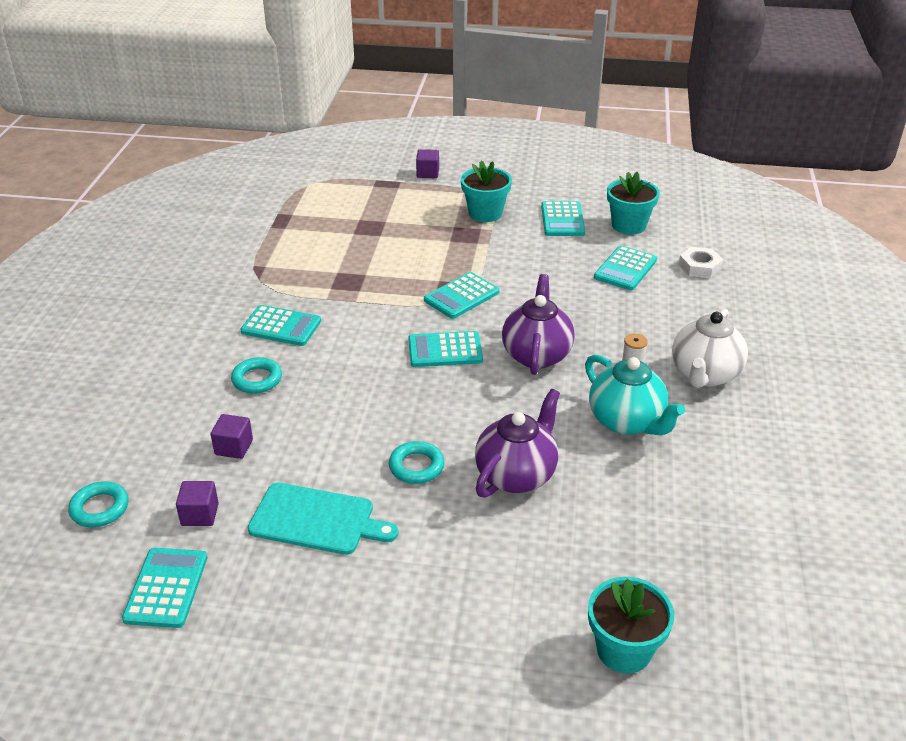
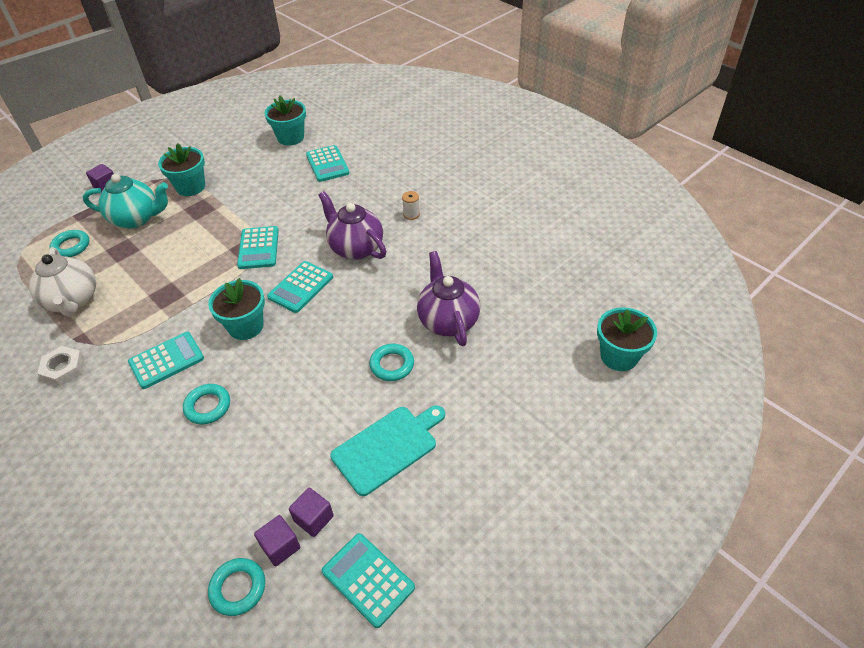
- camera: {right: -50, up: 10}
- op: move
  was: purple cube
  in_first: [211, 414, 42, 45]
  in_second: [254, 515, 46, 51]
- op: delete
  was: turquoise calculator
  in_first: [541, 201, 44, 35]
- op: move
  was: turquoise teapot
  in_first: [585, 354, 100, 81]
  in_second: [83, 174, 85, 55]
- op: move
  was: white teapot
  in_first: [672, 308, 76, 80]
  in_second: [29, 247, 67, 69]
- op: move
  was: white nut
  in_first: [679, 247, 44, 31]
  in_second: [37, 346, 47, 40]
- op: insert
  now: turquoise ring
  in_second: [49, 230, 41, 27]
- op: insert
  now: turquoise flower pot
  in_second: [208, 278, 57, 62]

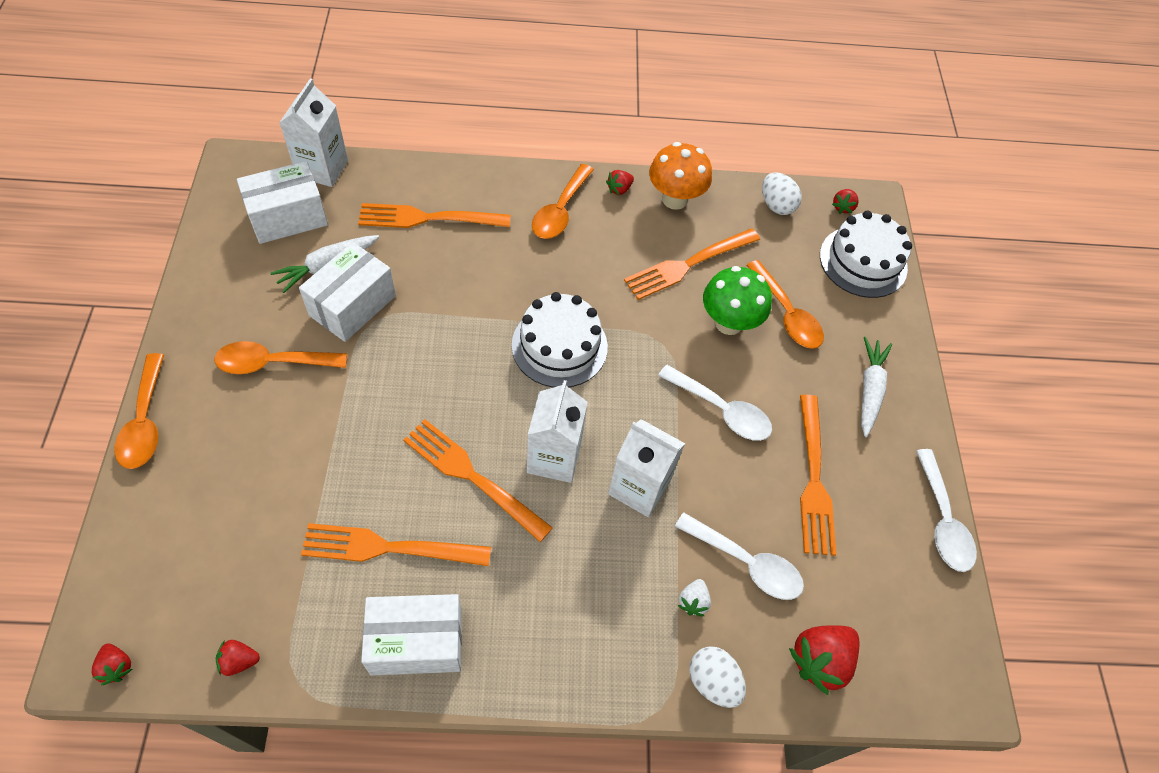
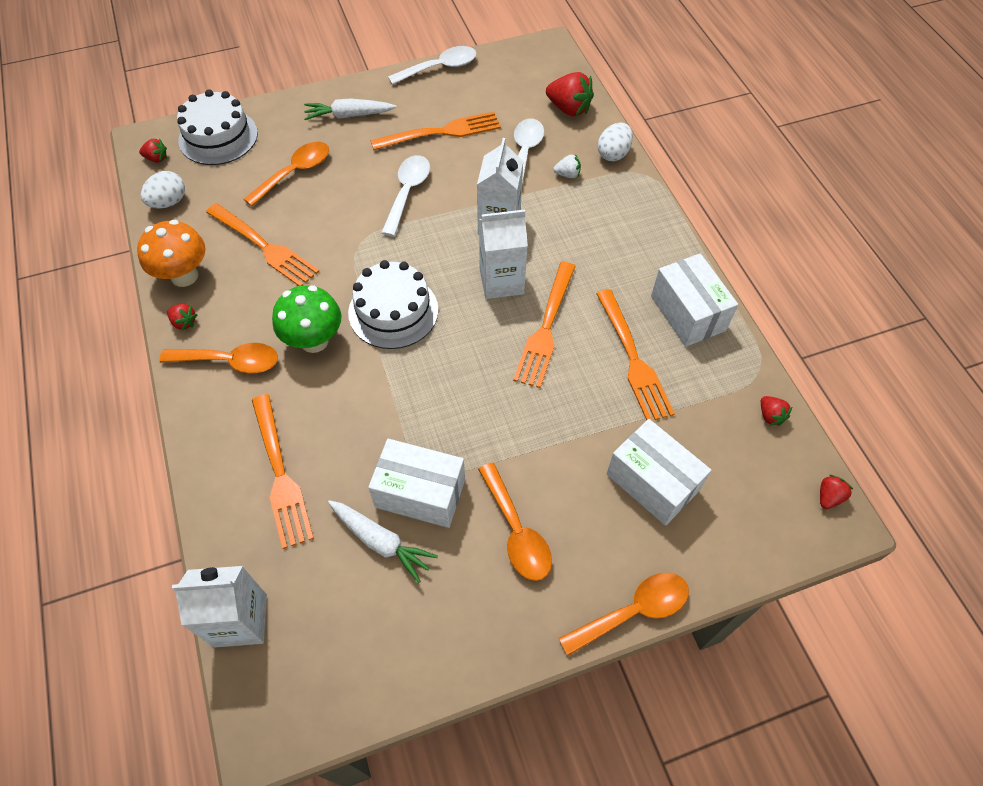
- camera: {right: -105, up: 0}
- op: move
  was: white box
  in_first: [237, 161, 91, 83]
  in_second: [607, 419, 104, 107]
- op: move
  was: green mushroom
  in_first: [703, 266, 69, 69]
  in_second: [272, 285, 69, 68]

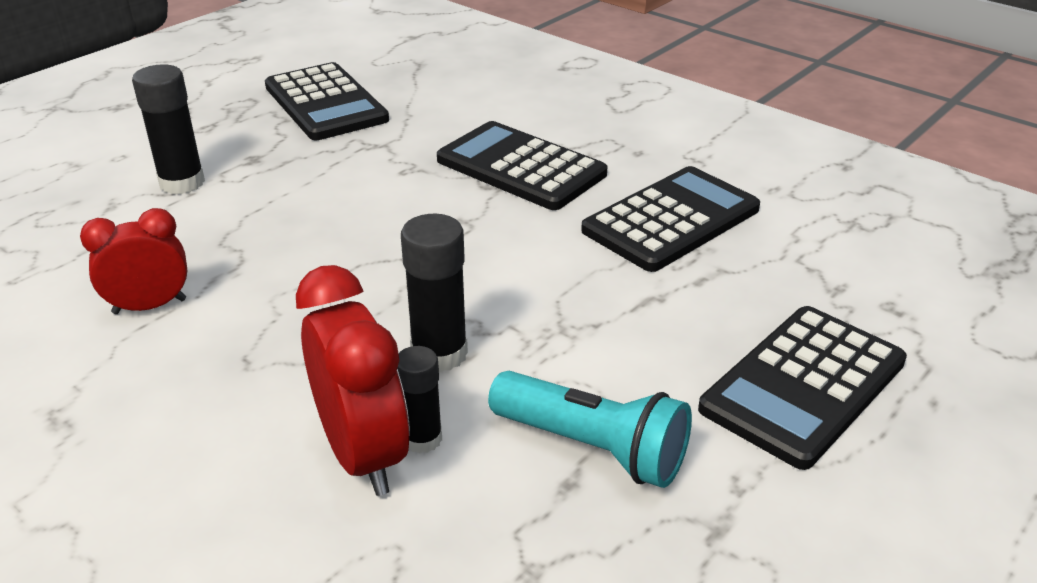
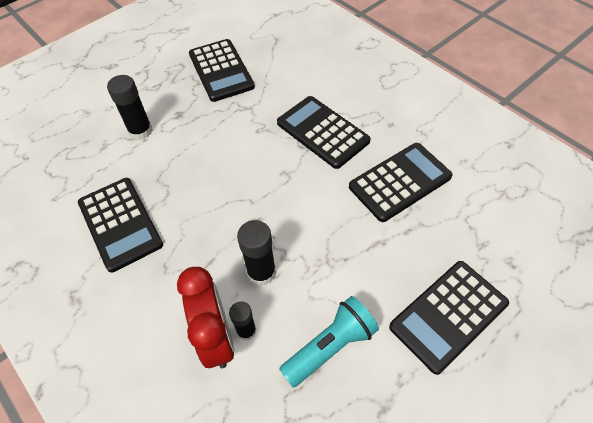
- camera: {right: 10, up: 20}
- op: replace
  was: red clock
  now: black calculator
  in_first: [80, 208, 107, 106]
  in_second: [78, 178, 85, 95]
- op: rotate
  was: turquoise flashlight
  in_first: [488, 371, 204, 117]
  in_second: [279, 296, 100, 91]
  clockwise: -75

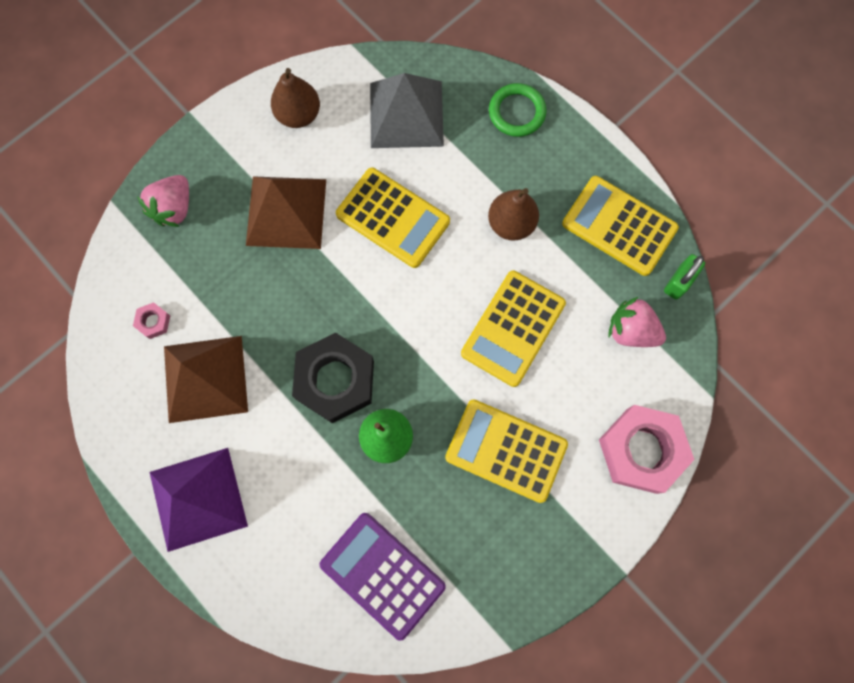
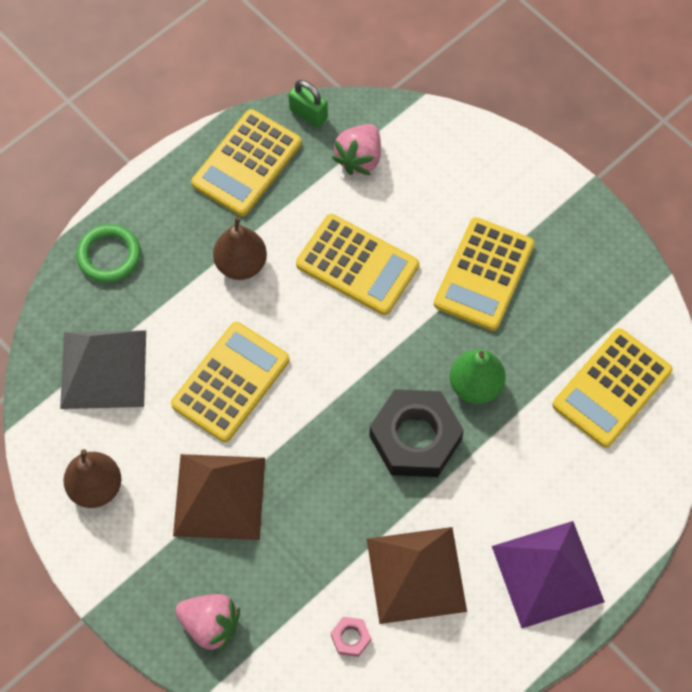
- camera: {right: -90, up: -10}
- op: recolor
  was: purple calculator
  now: yellow calculator
  in_first: [320, 513, 126, 128]
  in_second: [552, 328, 121, 120]
- op: delete
  was: pink nut
  in_first: [599, 405, 96, 89]

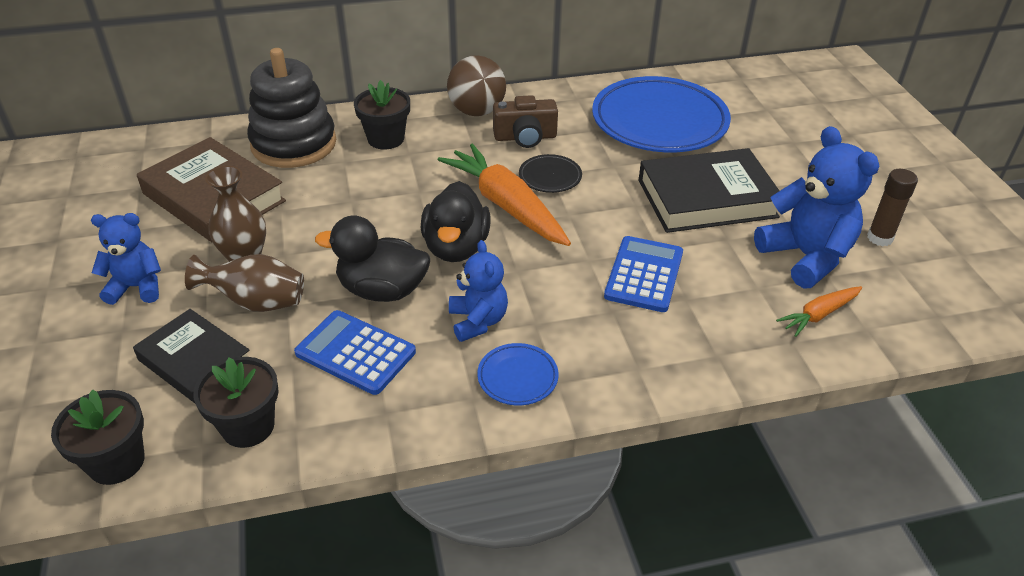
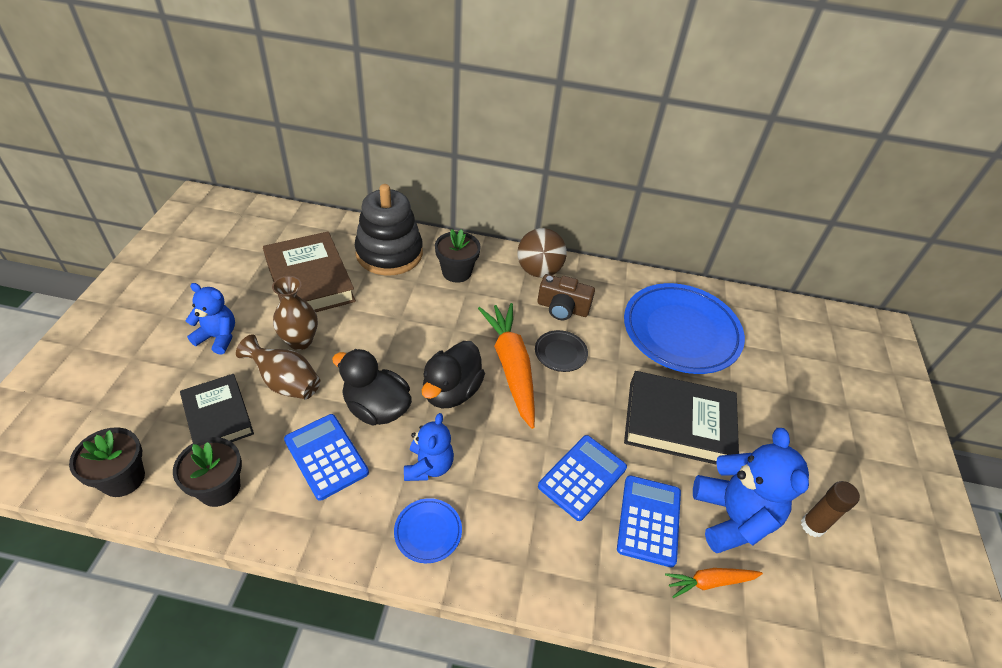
- camera: {right: 20, up: 5}
- op: insert
  now: blue calculator
  in_second: [617, 475, 64, 92]

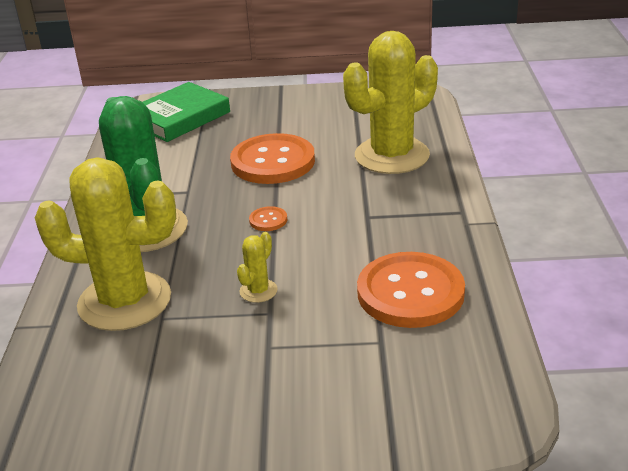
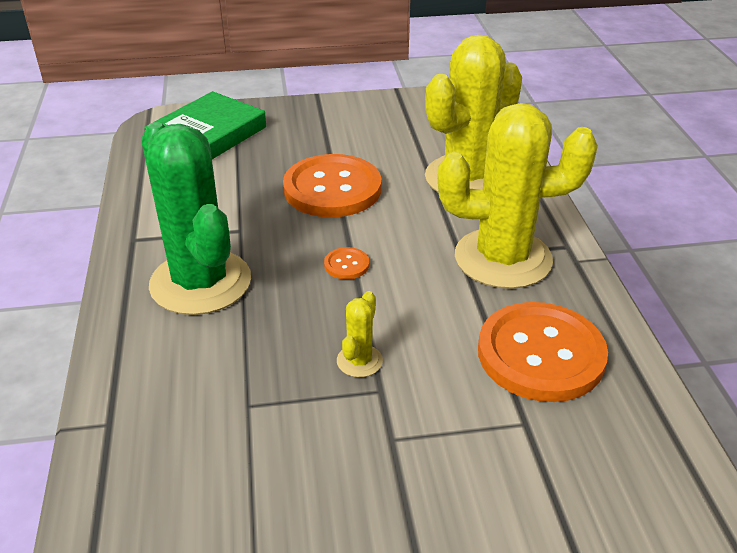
- camera: {right: -10, up: 5}
- op: move
  was: yellow cactus
  in_first: [35, 157, 141, 174]
  in_second: [438, 103, 160, 186]

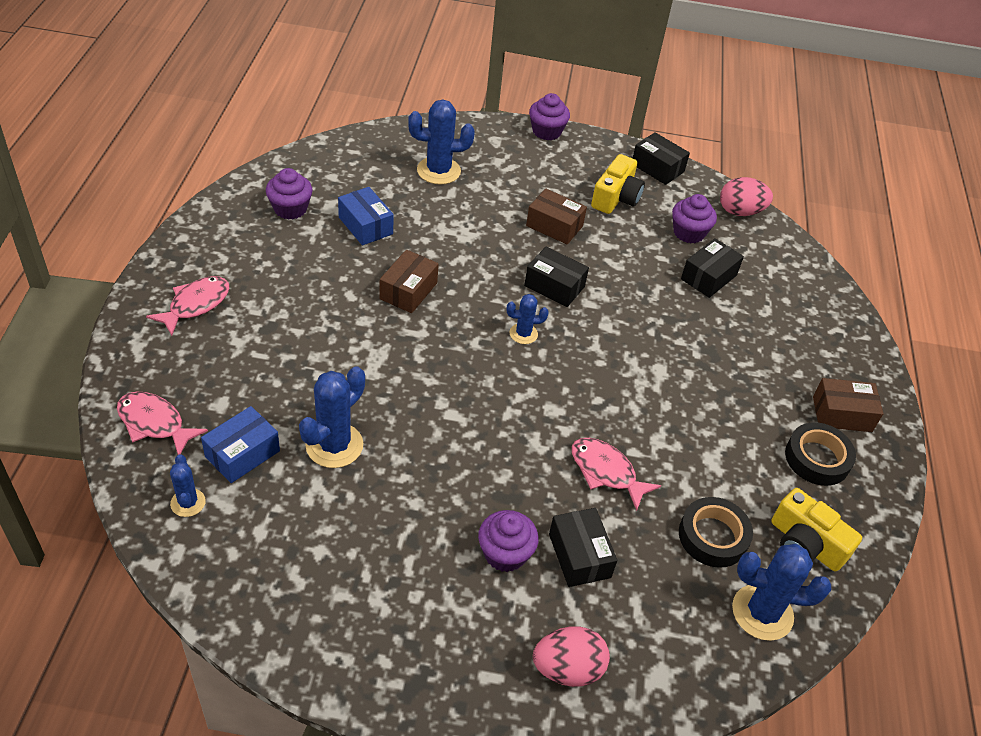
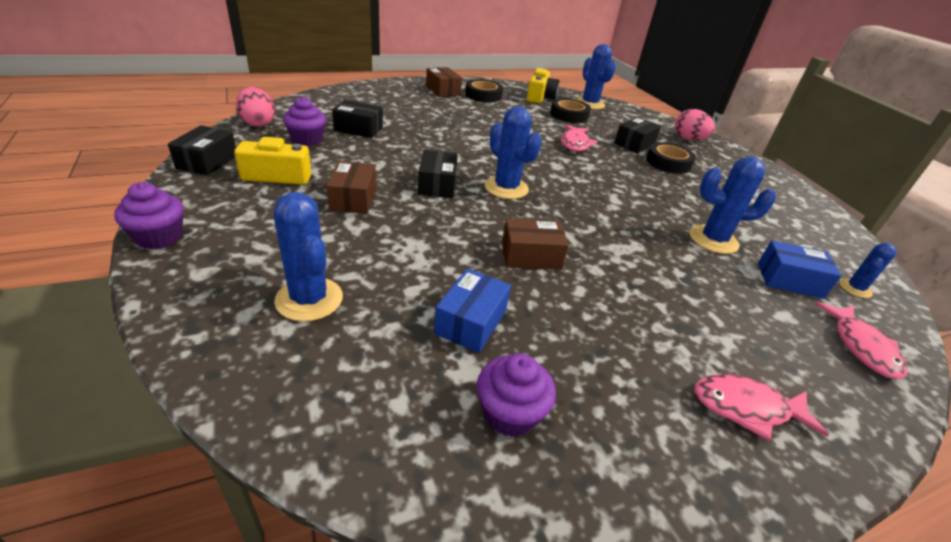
- camera: {right: -120, up: -10}
- op: replace
  was: purple cupcake
  now: black tape
  in_first: [478, 510, 61, 62]
  in_second: [646, 142, 50, 32]
- op: resize
  was: blue cactus
  in_first: [507, 294, 42, 50]
  in_second: [485, 106, 57, 93]
  ratio: 1.77

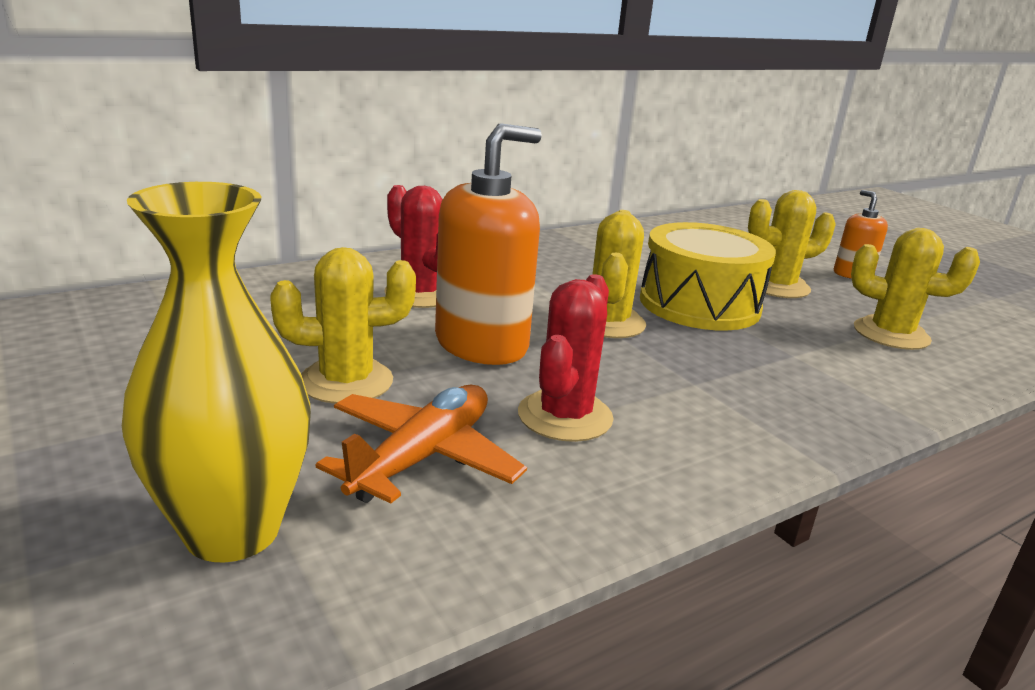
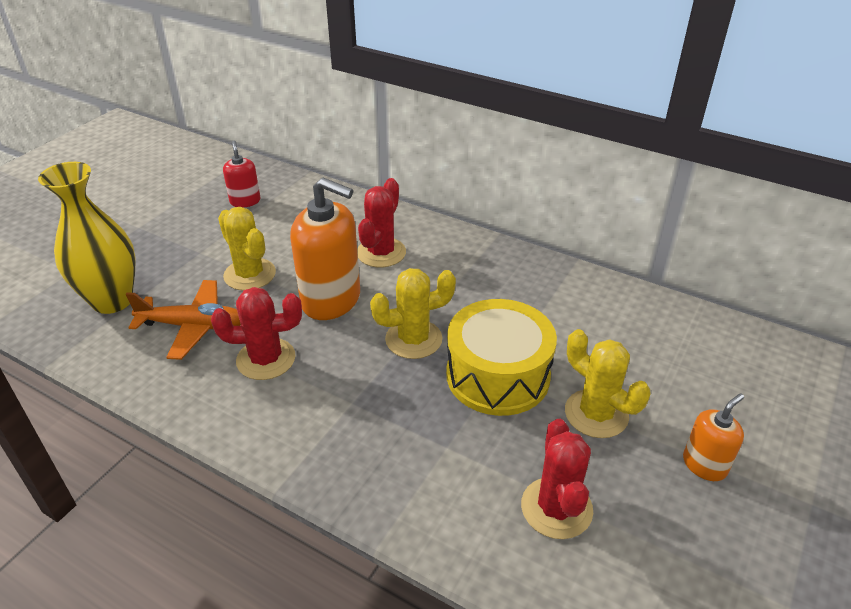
- camera: {right: 65, up: 15}
- op: recolor
  was: yellow cactus
  now: red cactus
  in_first: [851, 228, 129, 122]
  in_second: [521, 419, 72, 120]
- op: insert
  now: red soap dispenser
  in_second: [223, 140, 37, 67]

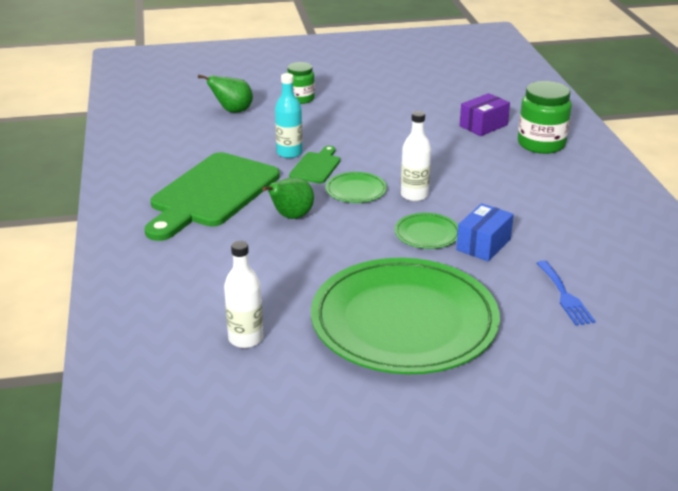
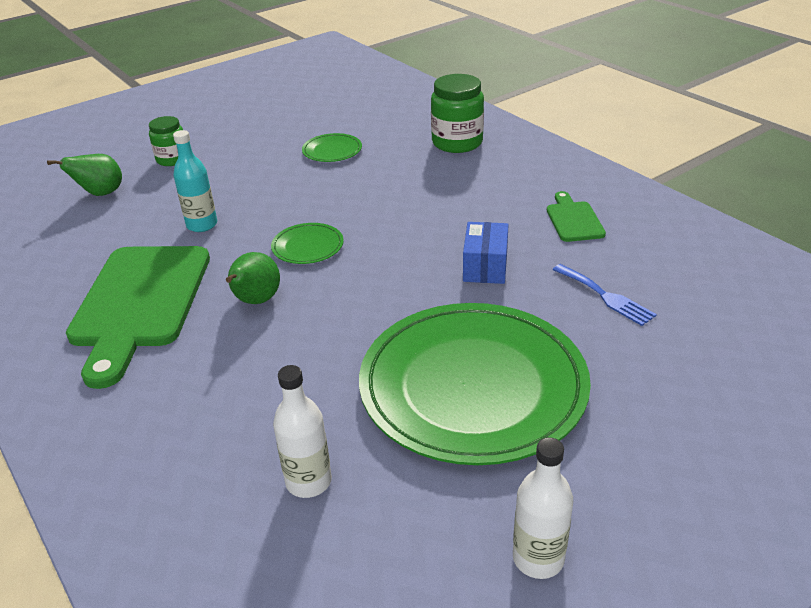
- camera: {right: -25, up: 5}
- op: move
  was: green cutting board
  in_first: [289, 146, 51, 38]
  in_second: [547, 191, 59, 51]
- op: move
  was: green plate
  in_first: [394, 213, 64, 36]
  in_second: [302, 133, 60, 29]
- op: move
  was: white bottle
  in_first: [401, 111, 30, 90]
  in_second: [513, 438, 60, 141]
- op: delete
  was: purple box
  in_first: [460, 93, 50, 43]

